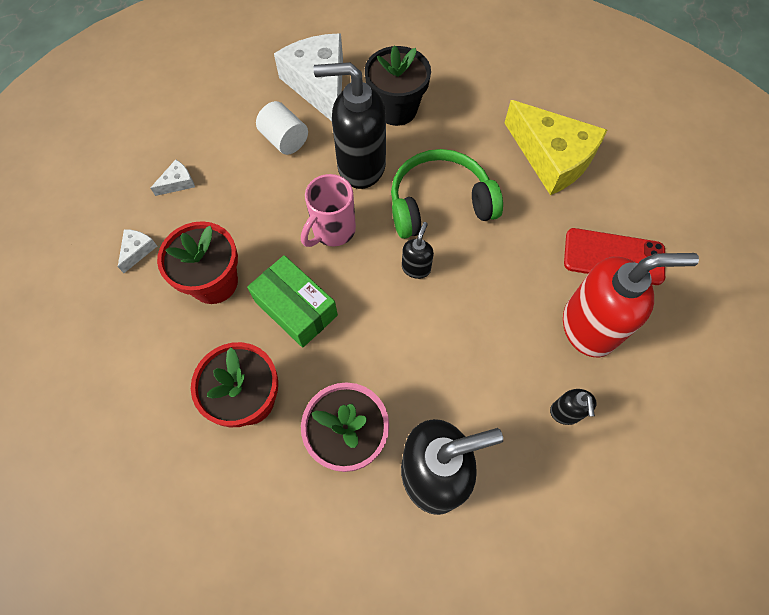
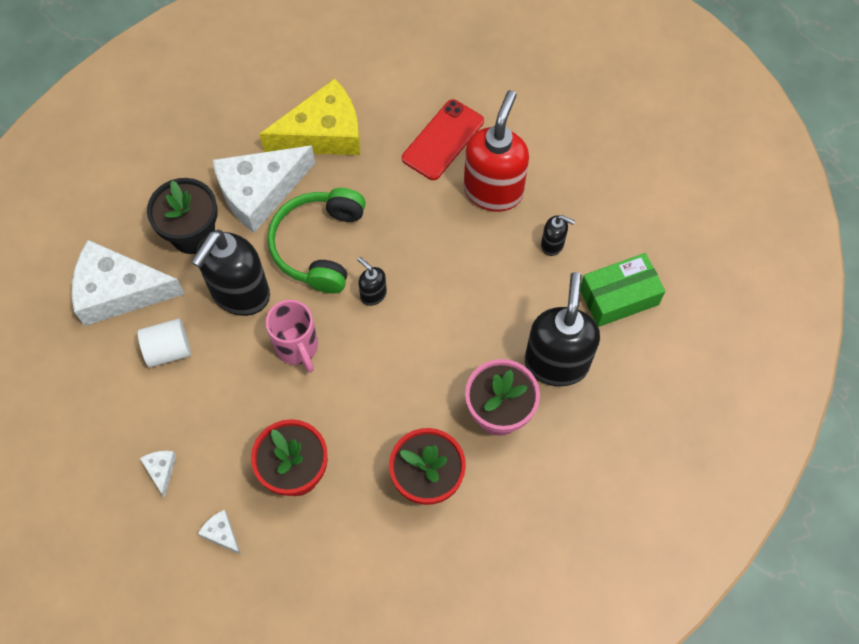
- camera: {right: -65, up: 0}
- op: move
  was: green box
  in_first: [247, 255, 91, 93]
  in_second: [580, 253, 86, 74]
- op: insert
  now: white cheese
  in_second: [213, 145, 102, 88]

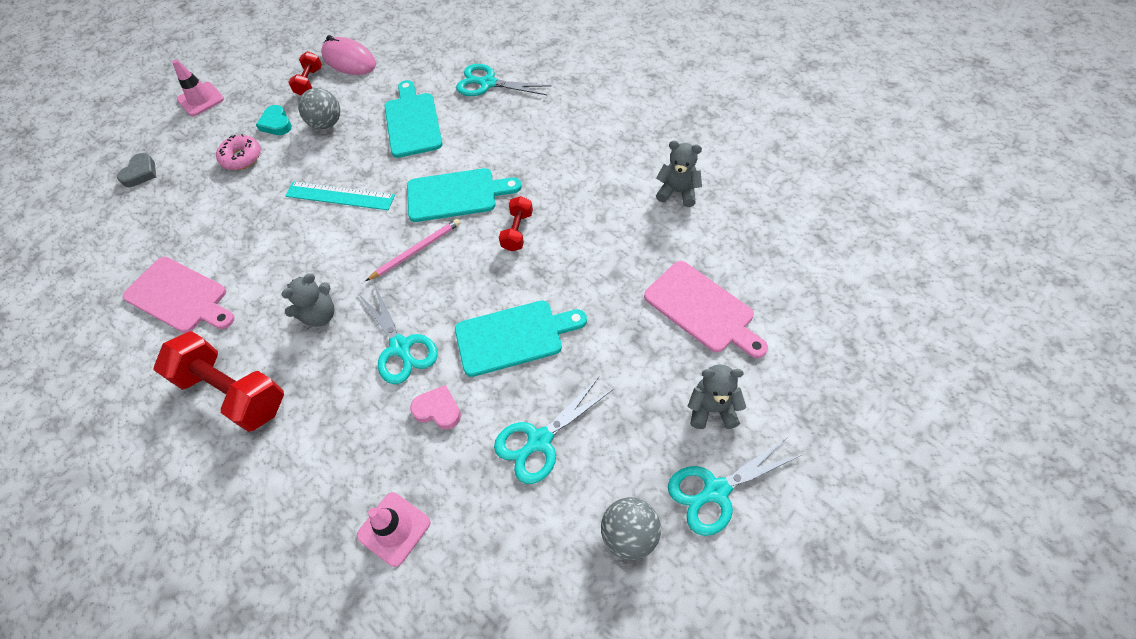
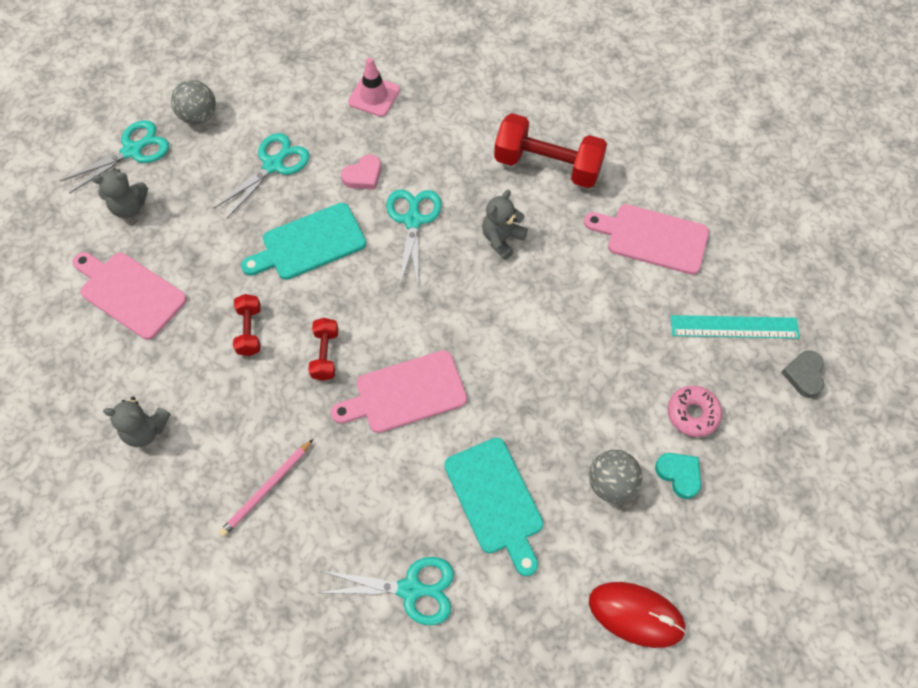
- camera: {right: 165, up: 5}
- op: delete
  was: pink traffic cone
  in_first: [172, 59, 52, 57]
- op: move
  was: turquoise ruler
  in_first: [285, 181, 110, 29]
  in_second: [671, 315, 129, 24]
- op: move
  was: red dumbbell
  in_first: [288, 51, 34, 44]
  in_second: [233, 294, 28, 62]
- op: recolor
  was: pink mouse
  now: red mouse
  in_first: [321, 35, 55, 40]
  in_second: [589, 582, 97, 66]
- op: rotate
  was: turquoise scissors
  in_first: [359, 284, 79, 100]
  in_second: [386, 190, 56, 98]
  clockwise: 45
- op: move
  was: pink pencil
  in_first: [366, 219, 94, 62]
  in_second: [219, 439, 94, 98]
- op: recolor
  was: turquoise cutting board
  now: pink cutting board
  in_first: [407, 168, 114, 54]
  in_second: [331, 350, 136, 83]
- op: rotate
  was: pink heart
  in_first: [410, 385, 51, 44]
  in_second: [341, 154, 40, 36]
  clockwise: -45

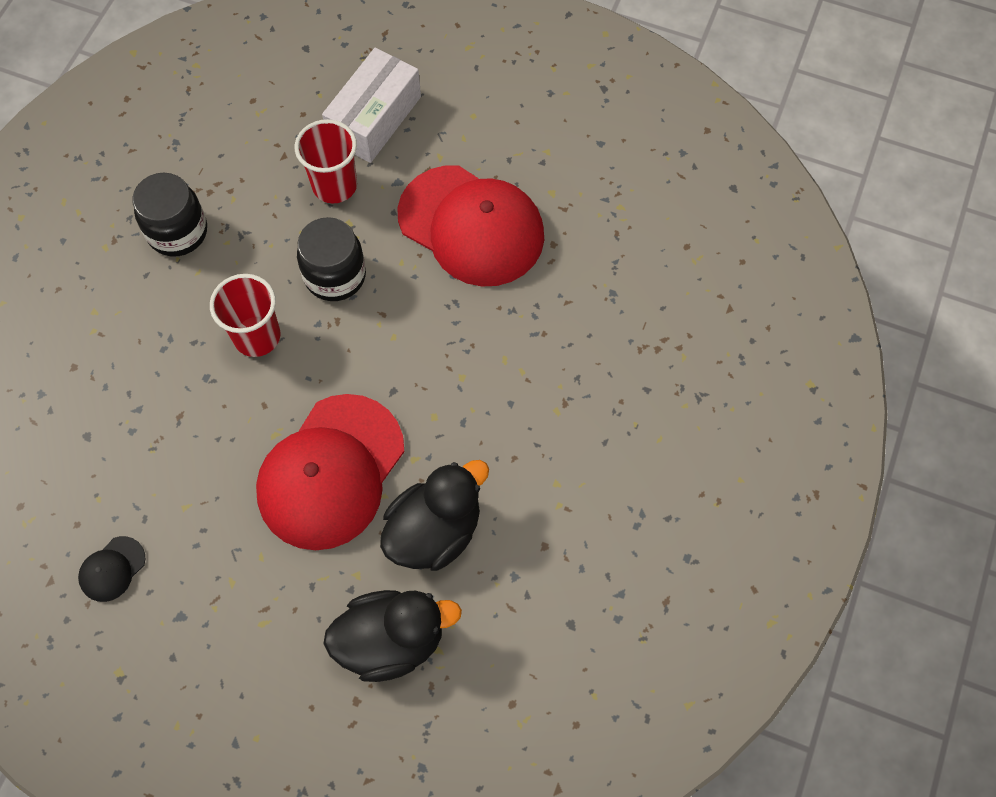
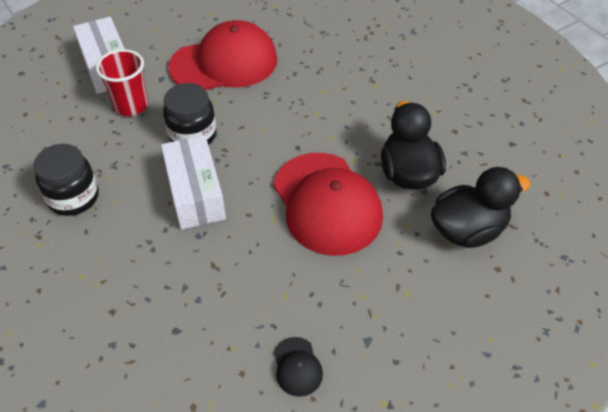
- camera: {right: -55, up: -15}
- op: replace
  was: red cup
  now: white box
  in_first: [210, 274, 70, 83]
  in_second: [161, 135, 65, 95]
- op: rotate
  was: black duck
  in_first: [323, 590, 139, 92]
  in_second: [431, 167, 99, 81]
  clockwise: 45

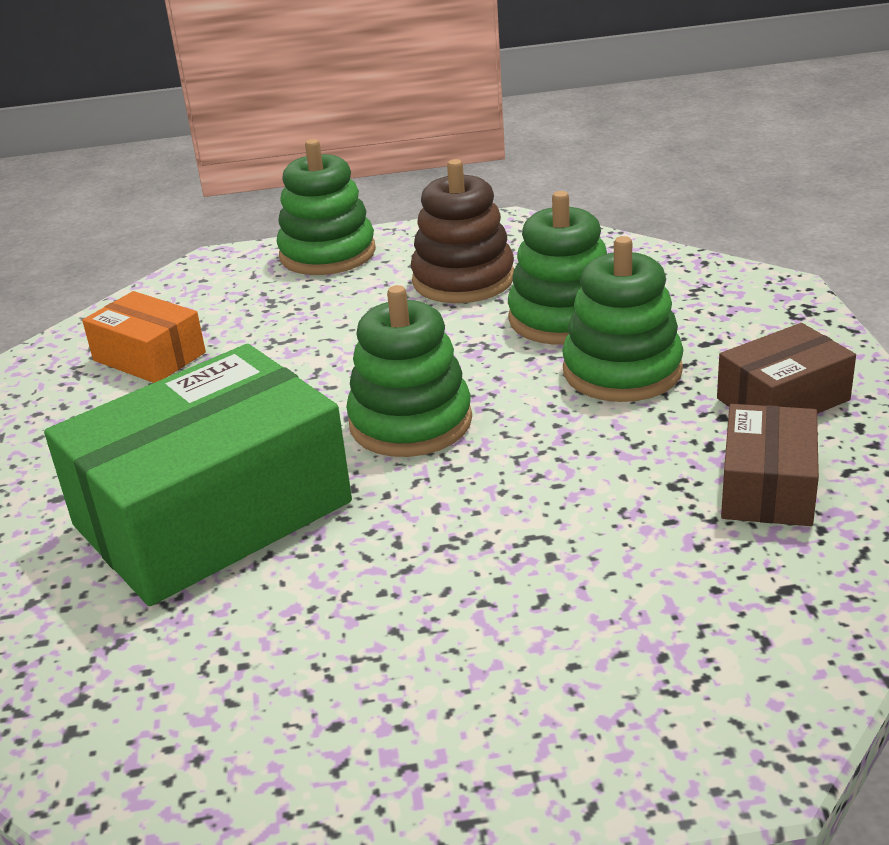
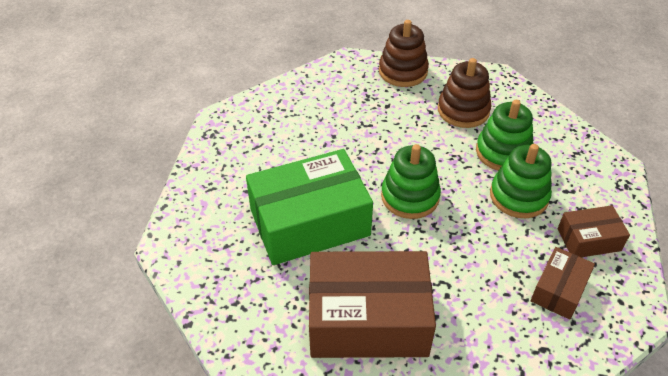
- camera: {right: 15, up: 15}
- op: delete
  was: orange box
  in_first: [82, 291, 124, 92]
- op: recolor
  was: green stacking toy
  now: brown stacking toy
  in_first: [277, 139, 99, 136]
  in_second: [379, 20, 50, 67]
- op: insert
  now: brown box
  in_second: [309, 251, 127, 107]

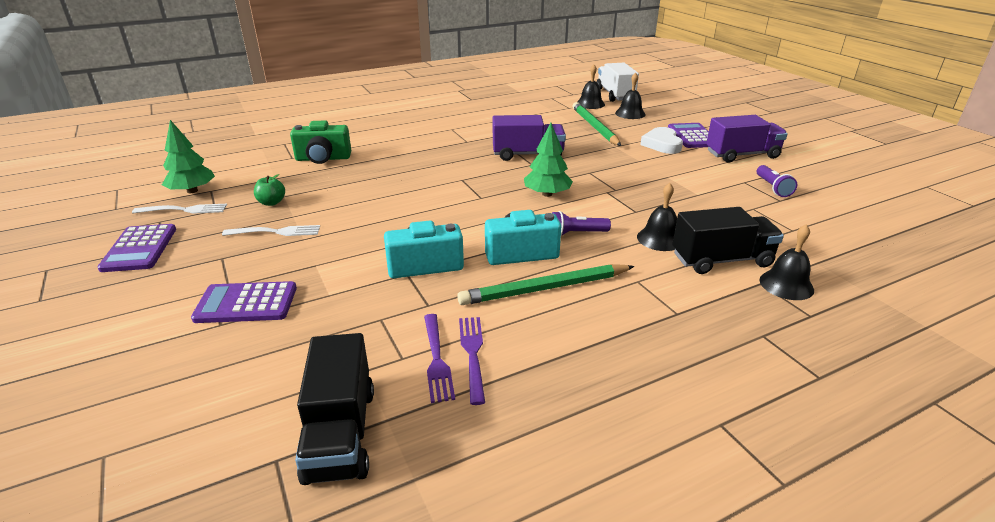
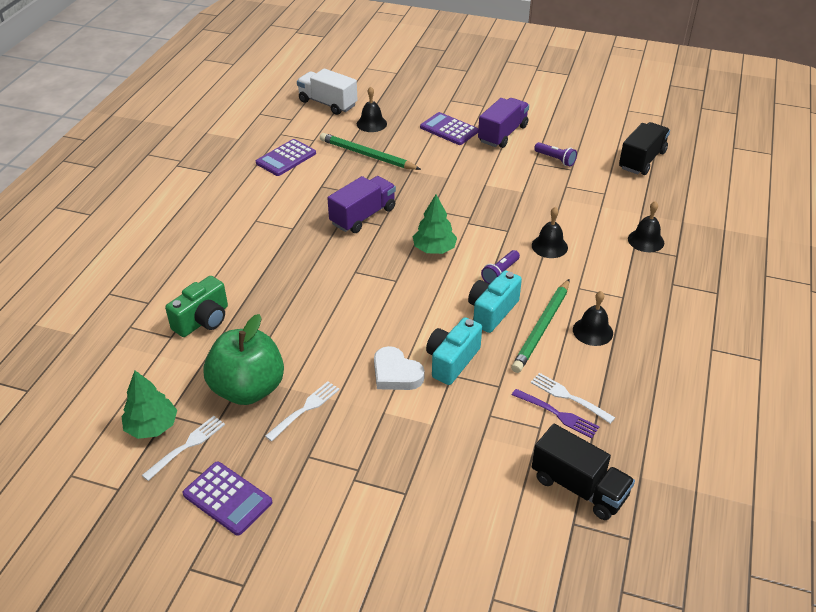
- camera: {right: -45, up: 10}
- op: move
  was: purple calculator
  in_first: [191, 281, 106, 42]
  in_second: [256, 139, 60, 37]
- op: resize
  was: green apple
  in_first: [254, 174, 31, 32]
  in_second: [203, 314, 81, 91]
  ratio: 2.49
- op: recolor
  was: purple fork
  now: white fork
  in_first: [459, 317, 26, 88]
  in_second: [531, 373, 84, 51]
- op: move
  was: black bell
  in_first: [577, 64, 28, 45]
  in_second: [573, 291, 40, 55]
- op: move
  was: white heart
  in_first: [640, 127, 43, 27]
  in_second: [374, 346, 51, 44]
- op: move
  was: black truck
  in_first: [672, 207, 112, 67]
  in_second: [619, 122, 51, 53]

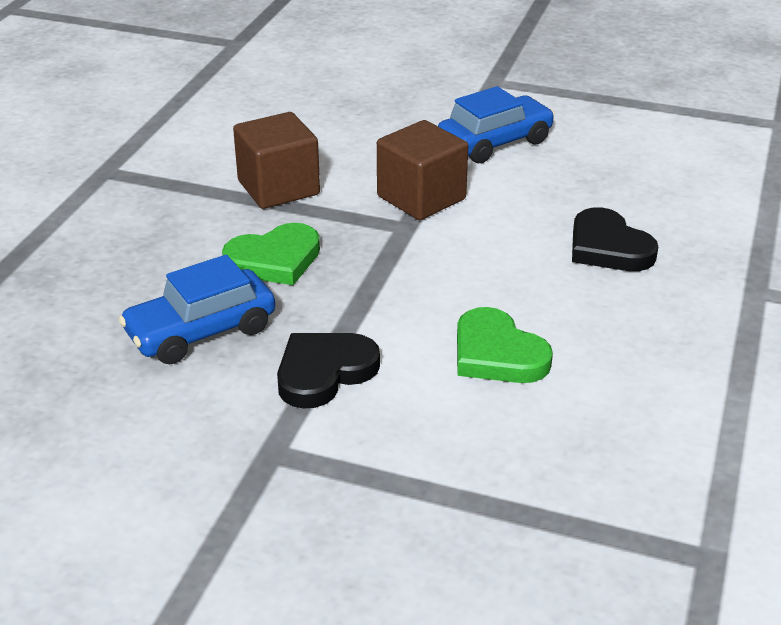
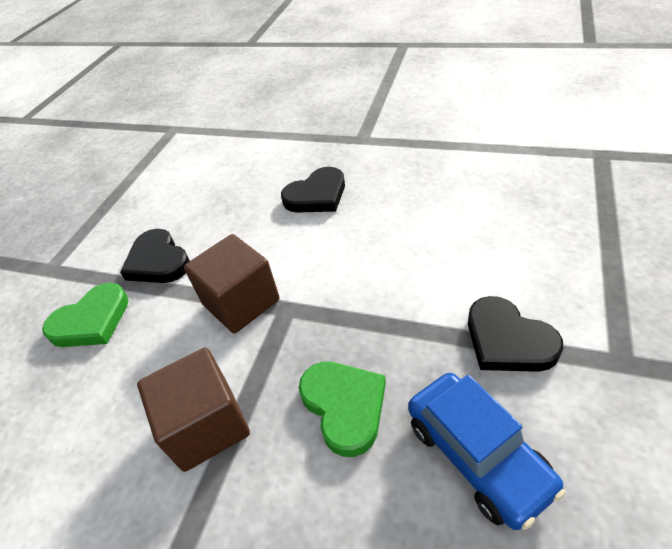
- camera: {right: -85, up: 10}
- op: replace
  was: blue car
  now: black heart
  in_first: [438, 86, 117, 77]
  in_second: [120, 229, 70, 54]
- op: move
  was: green heart
  in_first: [457, 307, 96, 76]
  in_second: [42, 283, 87, 64]

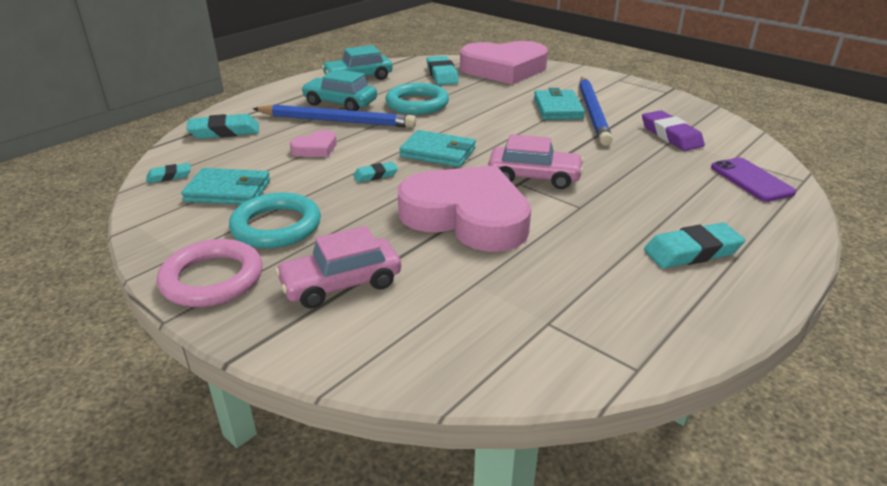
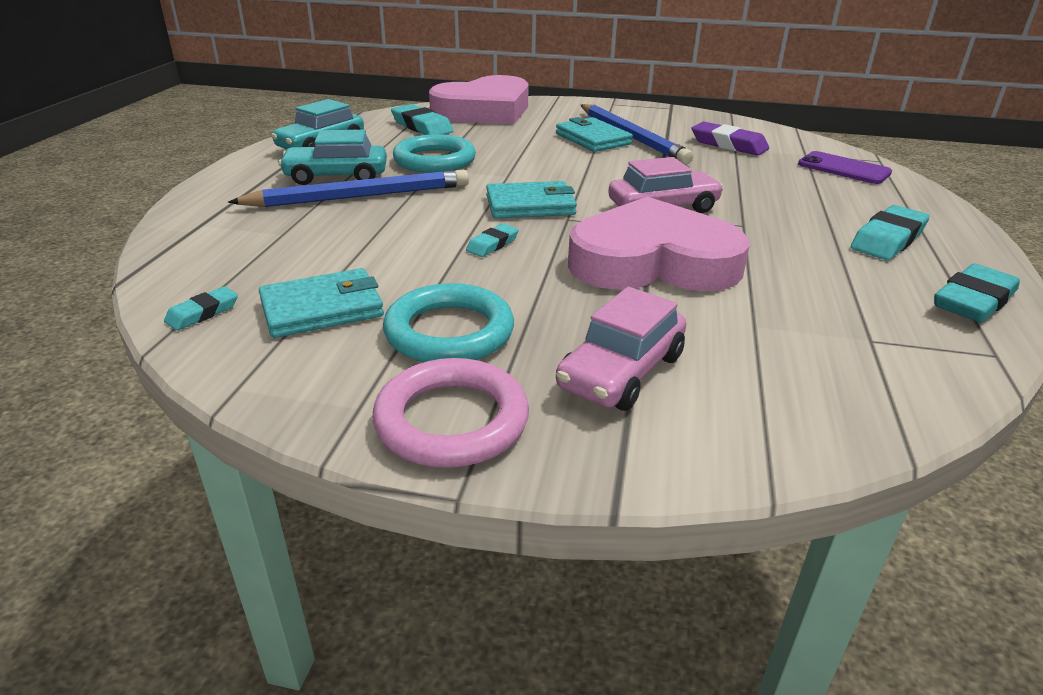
- camera: {right: -30, up: 0}
- op: move
  was: turquoise eraser
  in_first: [186, 114, 73, 25]
  in_second: [934, 263, 86, 60]
- op: delete
  was: pink heart
  in_first: [290, 130, 47, 27]

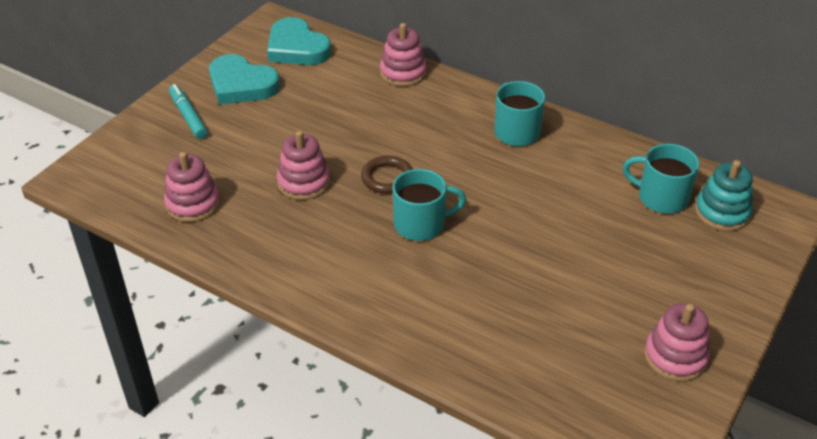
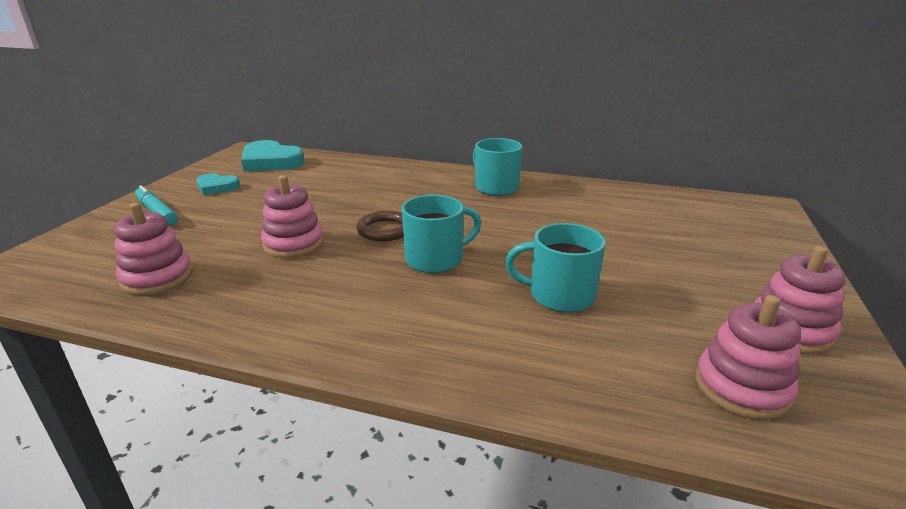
- camera: {right: -15, up: -15}
- op: resize
  was: turquoise heart
  in_first: [209, 54, 71, 51]
  in_second: [196, 173, 44, 22]
  ratio: 0.57
- op: move
  was: pink stacking toy
  in_first: [380, 23, 47, 64]
  in_second: [696, 295, 105, 125]
- op: move
  was: turquoise mug
  in_first: [623, 144, 77, 70]
  in_second: [505, 223, 101, 89]
- op: delete
  was: turquoise stacking toy
  in_first: [695, 160, 58, 71]

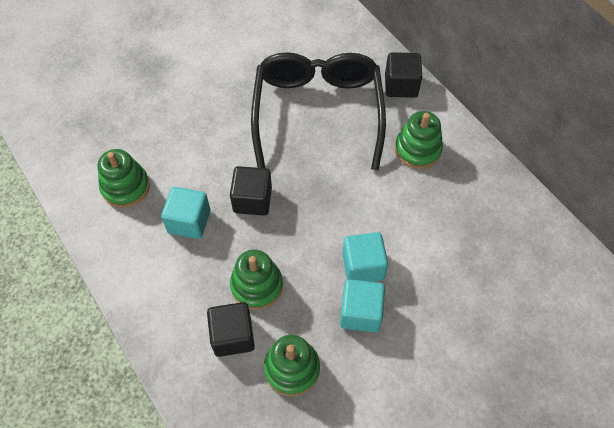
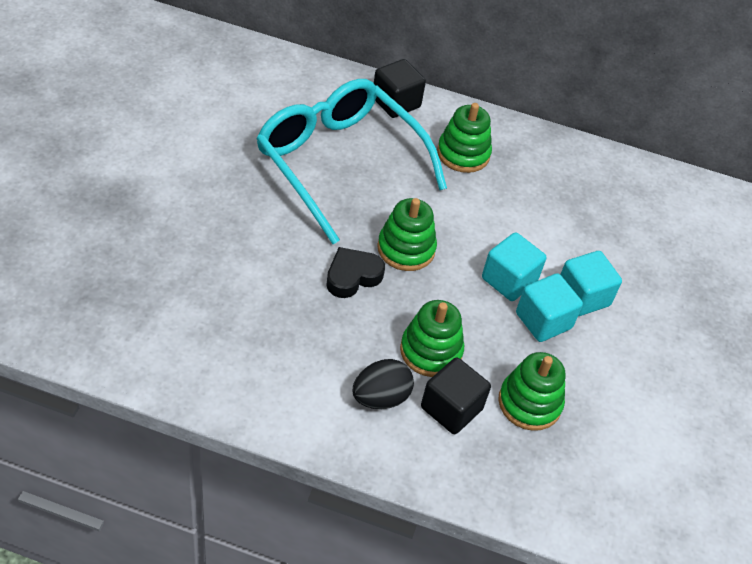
- camera: {right: -45, up: -10}
- op: move
  was: green stacking toy
  in_first: [98, 149, 52, 59]
  in_second: [377, 198, 60, 73]
- op: move
  was: turquoise cube
  in_first: [161, 187, 49, 52]
  in_second: [560, 251, 62, 65]
- op: replace
  was: black cube
  now: black heart
  in_first: [230, 166, 42, 50]
  in_second: [326, 247, 59, 51]
- op: recolor
  was: black glasses
  now: turquoise glasses
  in_first: [251, 52, 135, 118]
  in_second: [256, 79, 191, 165]
- op: insert
  now: black egg
  in_second: [353, 359, 61, 50]

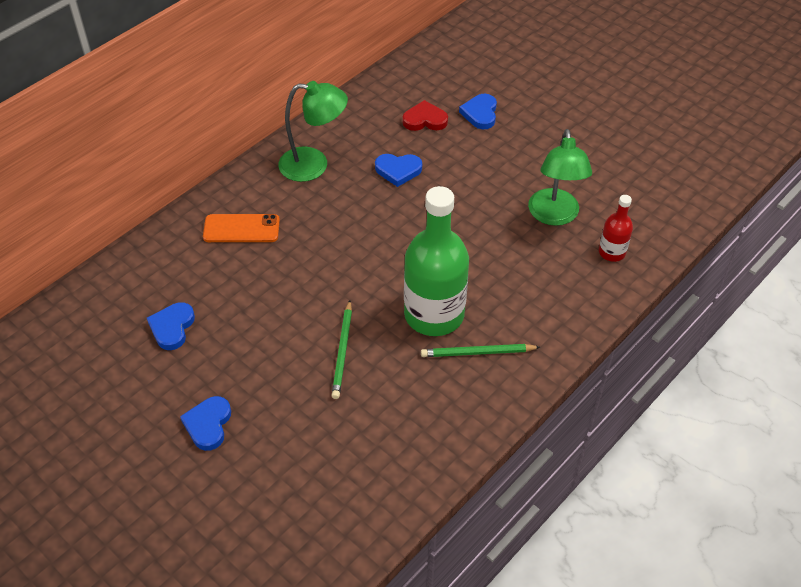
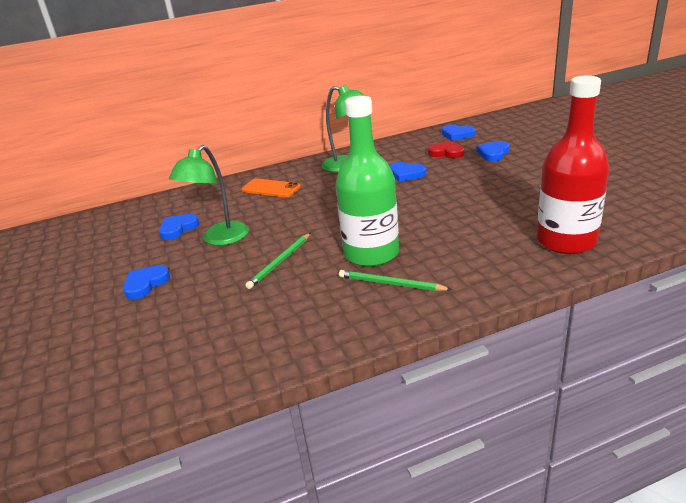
- camera: {right: 30, up: -20}
- op: move
  was: green lamp
  in_first: [528, 129, 64, 97]
  in_second: [169, 145, 80, 101]
- op: resize
  was: red bottle
  in_first: [599, 195, 34, 67]
  in_second: [537, 76, 72, 178]
  ratio: 2.09
- op: insert
  now: blue heart
  in_second: [442, 124, 33, 17]

